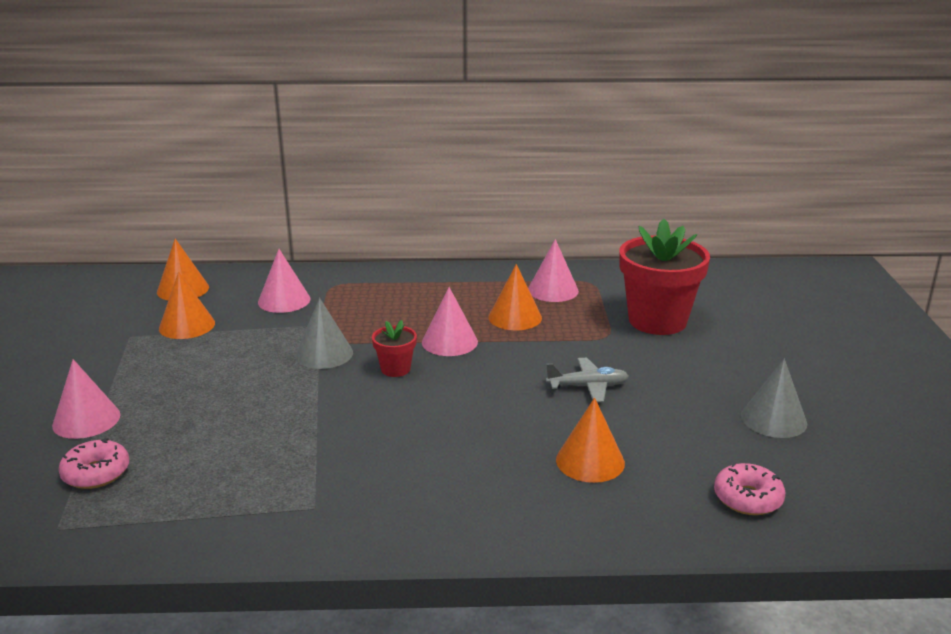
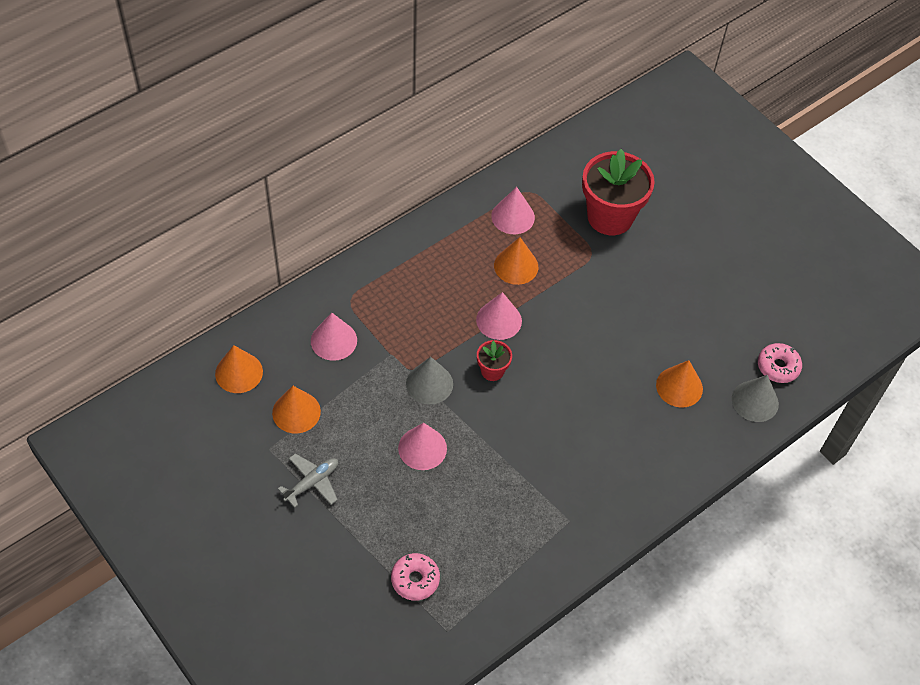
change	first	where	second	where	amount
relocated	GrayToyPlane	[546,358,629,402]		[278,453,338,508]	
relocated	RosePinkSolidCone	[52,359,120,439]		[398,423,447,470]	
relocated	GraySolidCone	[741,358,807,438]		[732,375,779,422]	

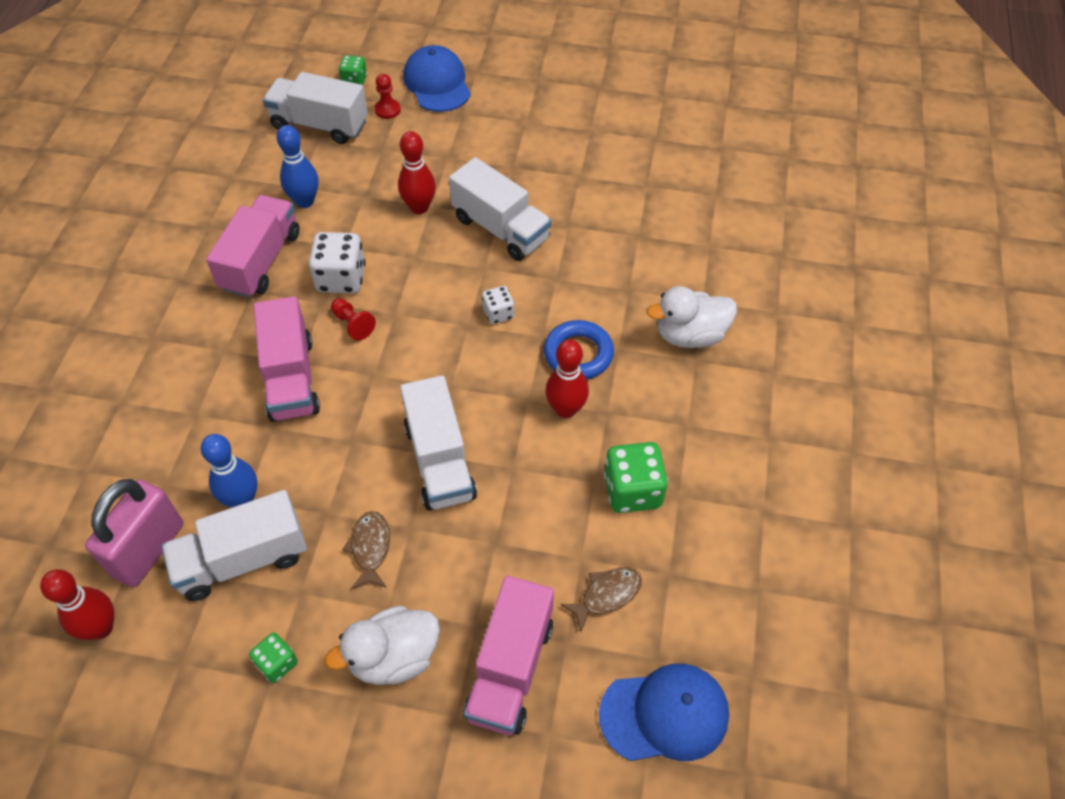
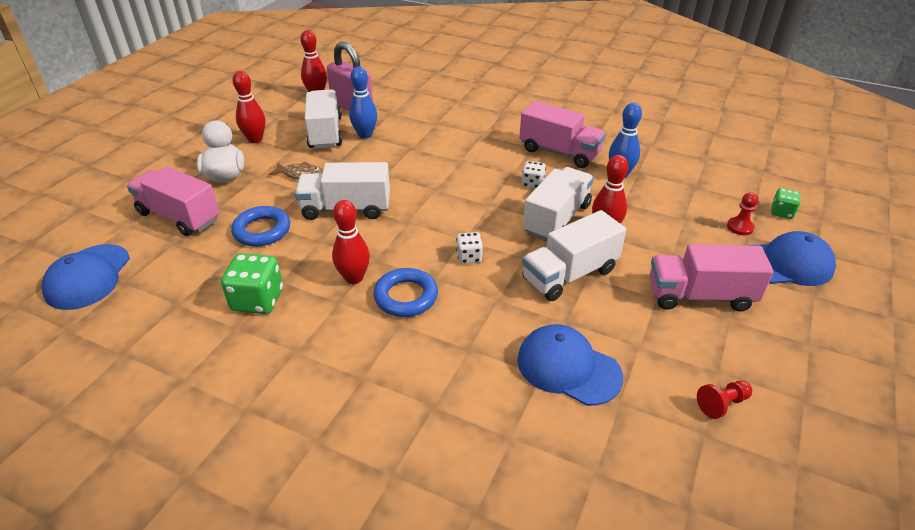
change	first	where	second	where	amount
appeared			RoyalBlueTorus	[231,206,290,246]	
exchanged	GreenDie	[249,632,298,683]	RedTenpin	[232,71,266,143]	
appeared			RoyalBlueCap	[517,324,623,406]	
size	WhiteDie	[309,232,365,293]		[521,161,546,189]	x0.57
relocated	WhiteLorry	[263,72,368,144]		[523,167,594,242]	
relocated	RosePinkLorry	[254,296,320,422]		[649,244,774,312]	
relocated	RedPawn	[331,298,376,340]		[697,380,752,419]	
missing	RussetFish	[560,567,642,632]			
missing	WhiteRubberDuck	[646,286,737,348]			

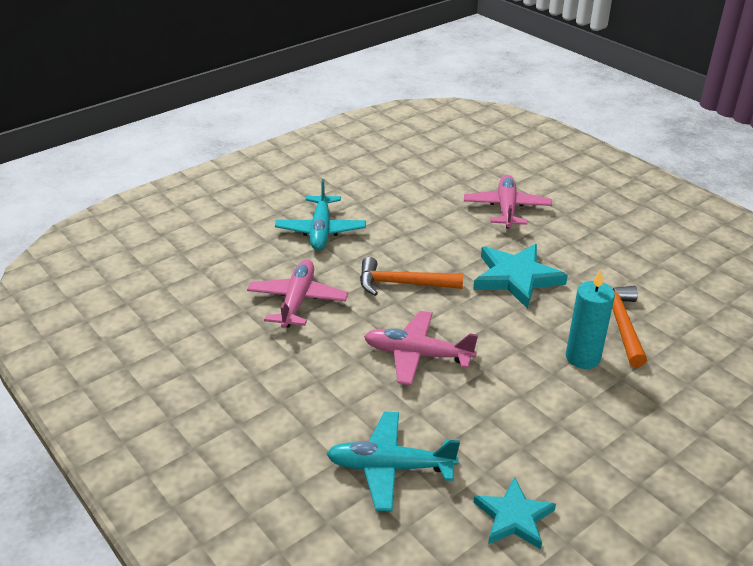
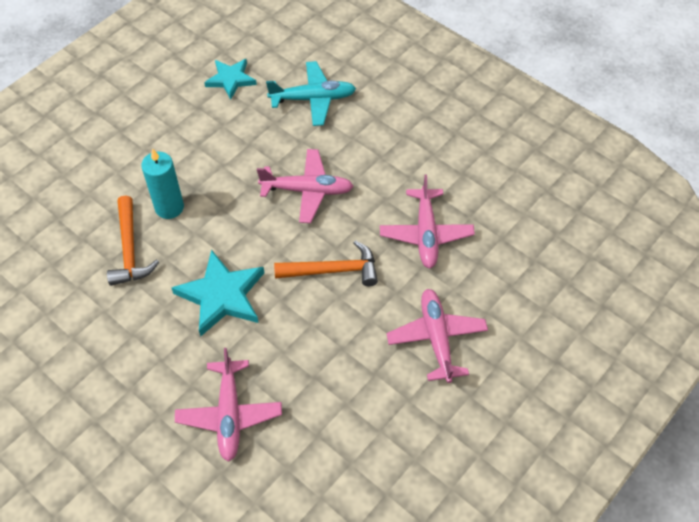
change	first	where	second	where	amount
colour	AquaToyPlane	[275,179,366,250]	RosePinkToyPlane	[386,289,488,383]	

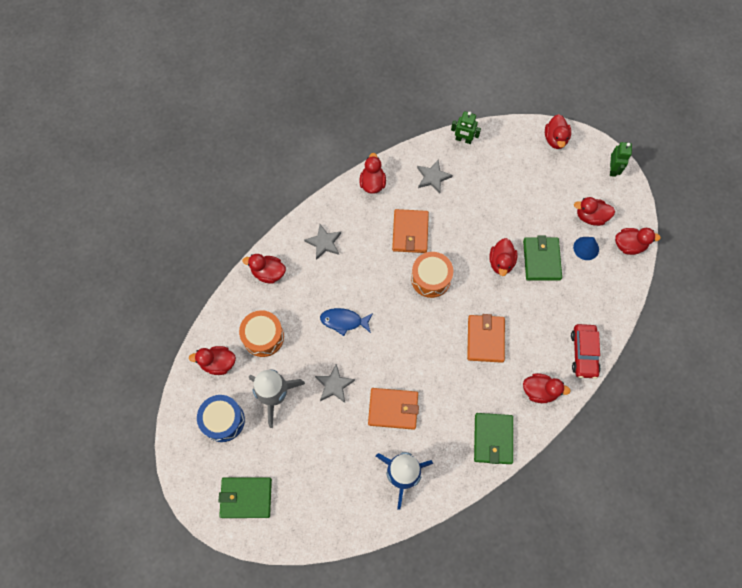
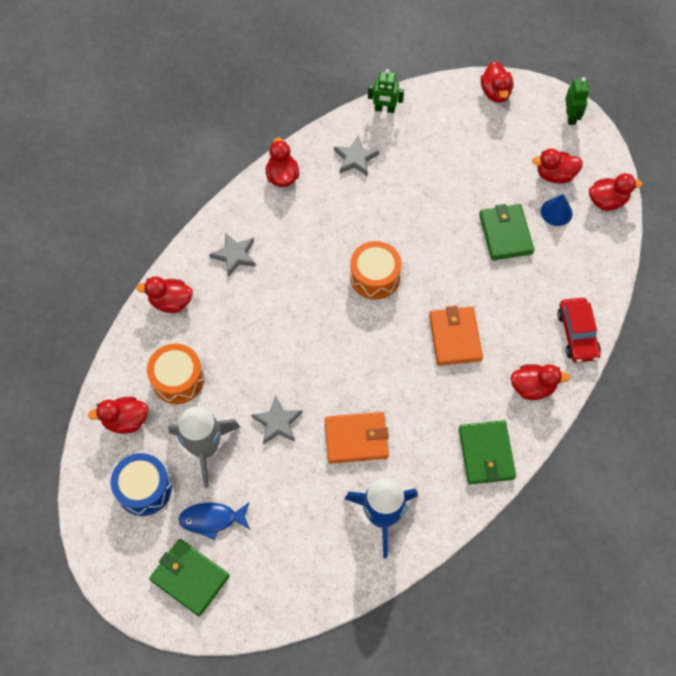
change	first	where	second	where	amount
spun	GreenWallet	[219,477,272,518]		[149,539,229,617]	45 degrees clockwise
relocated	RoyalBlueFish	[320,308,373,336]		[178,502,250,540]	
missing	BrightOrangeWallet	[392,209,429,253]			
missing	RedRubberDuck	[489,238,518,276]			

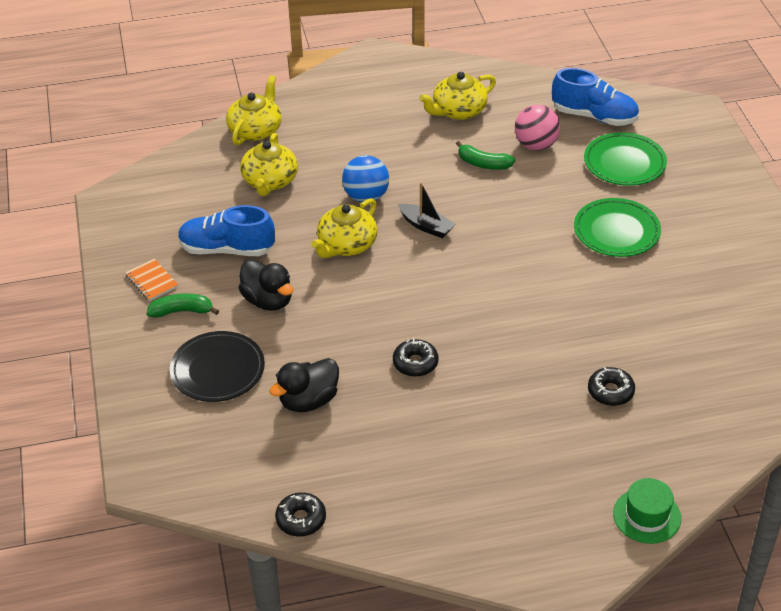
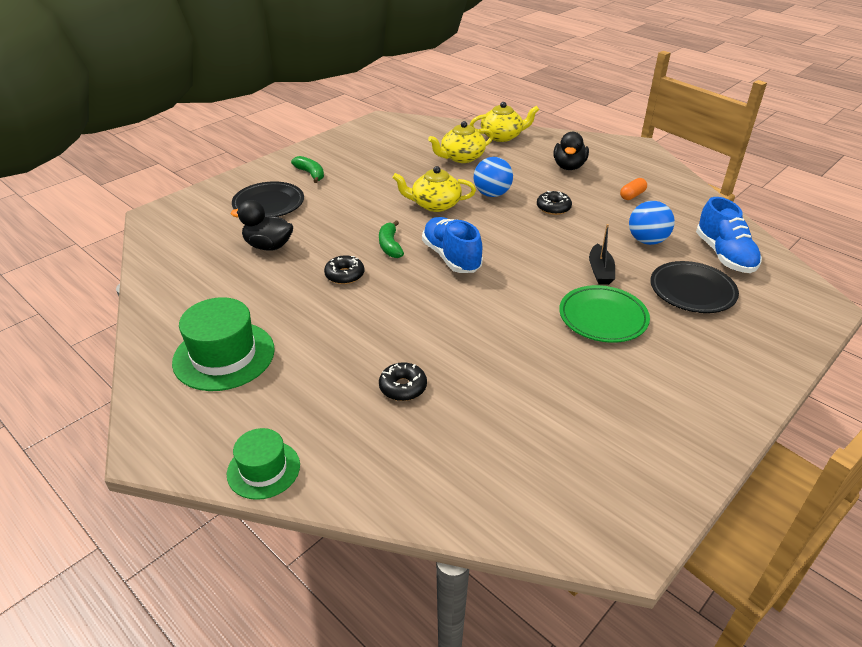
change	first	where	second	where	amount
appeared			GreenTallHat	[172,297,275,391]	
relocated	GreenBananaFruit	[456,141,515,170]		[379,220,404,258]	
relocated	RoyalBlueShoe	[178,205,275,256]		[422,217,483,273]	
relocated	EbonyGlazedDonut	[275,492,326,537]		[537,191,572,215]	
relocated	EbonyRubberDuck	[239,259,293,311]		[553,132,589,170]	
relocated	EbonyToyBoat	[398,182,456,238]		[589,224,615,285]	
exchanged	YellowTeapot	[419,72,496,120]	BrightOrangePill	[620,178,647,200]	
colour	RosePinkPlayBall	[515,105,560,151]	RoyalBluePlayBall	[629,201,675,245]	
colour	GreenFlatDish	[584,132,667,186]	EbonyFlatDish	[650,261,739,313]	
missing	BrightOrangeNotepad	[125,258,178,301]			

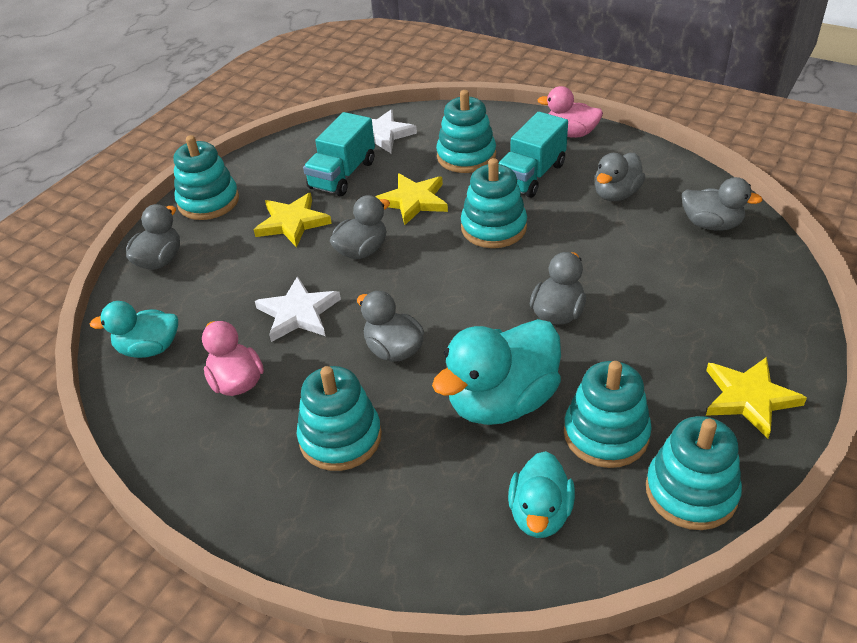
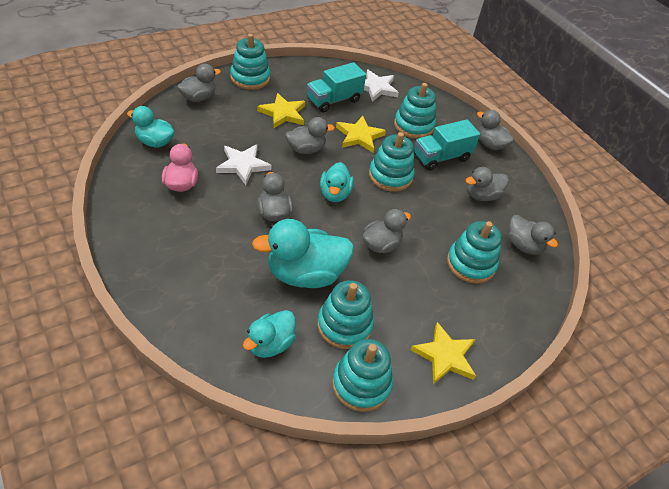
change	first	where	second	where	amount
appeared			AquaRubberDuck	[320,162,354,202]	
relocated	AquaStackingToy	[297,366,382,471]		[447,221,502,284]	
colour	RosePinkRubberDuck	[538,86,603,138]	GrayRubberDuck	[477,110,514,150]	

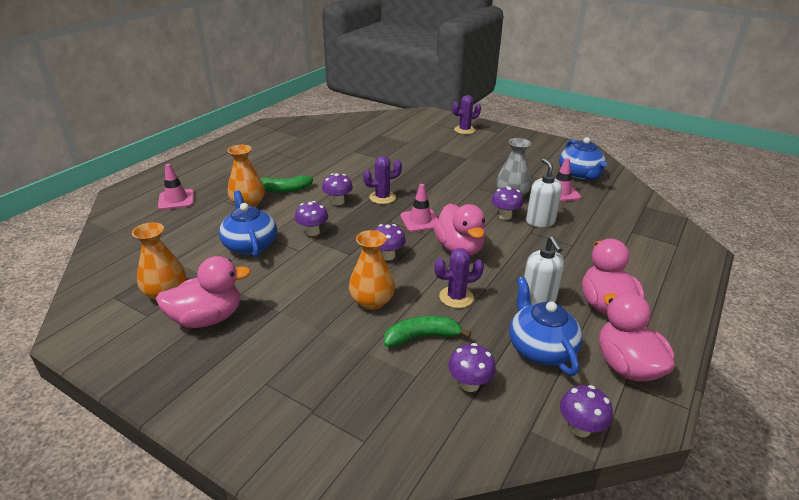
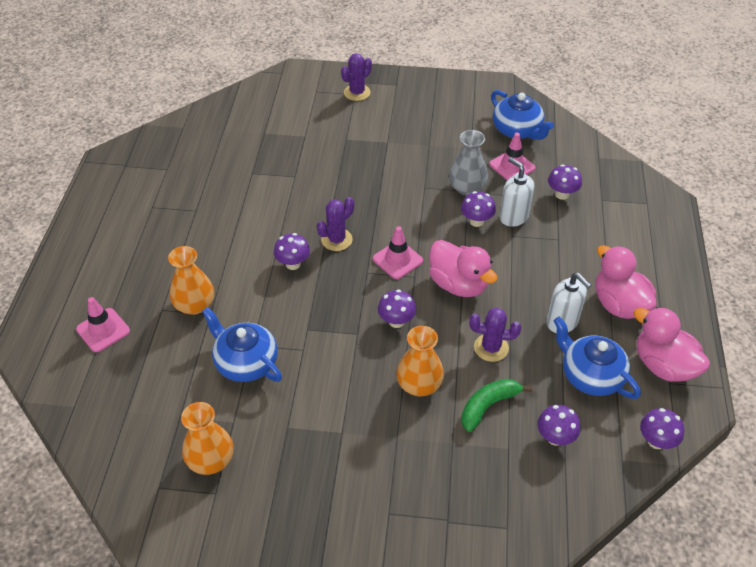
change	first	where	second	where	amount
spun	PurplePricklyPlant	[434,248,484,308]		[469,308,521,362]	45 degrees clockwise
relocated	PurpleMushroom	[295,201,328,236]		[548,164,582,200]	
missing	RosePinkRubberDuck	[156,256,251,328]			
missing	GreenBananaFruit	[261,175,313,193]			

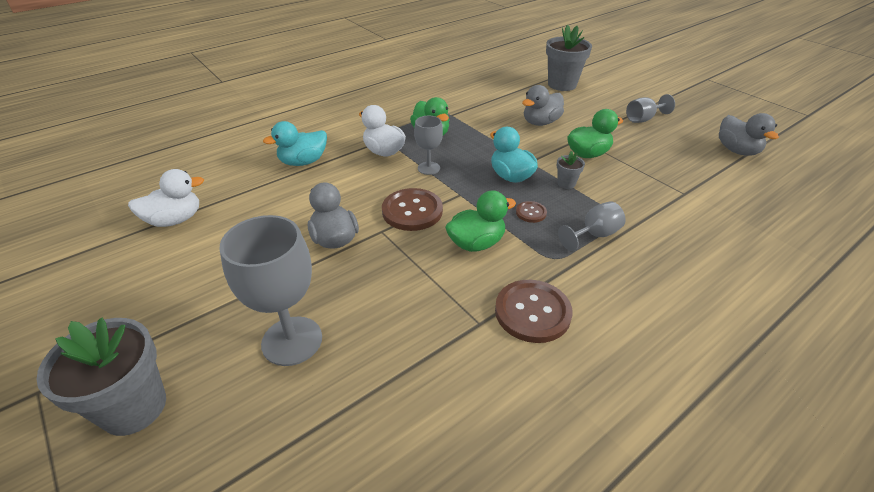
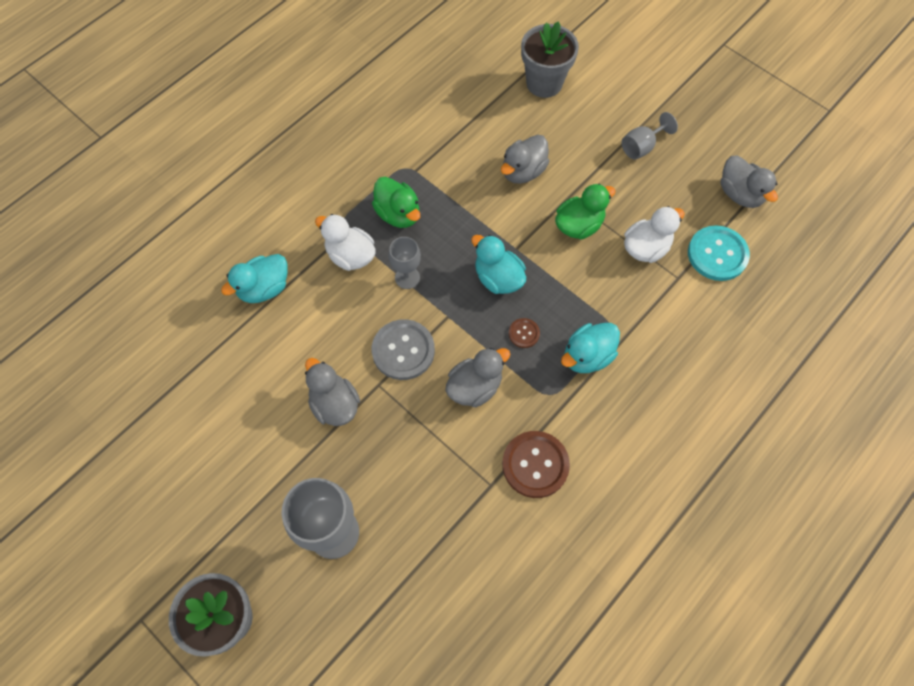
change	first	where	second	where	amount
colour	RussetShirtButton	[382,188,443,231]	GrayShirtButton	[372,319,435,380]	
colour	GreenRubberDuck	[445,191,516,252]	GrayRubberDuck	[445,348,510,407]	
exchanged	GrayWineGlass	[558,201,626,251]	AquaRubberDuck	[561,323,620,373]	
relocated	WhiteRubberDuck	[128,169,204,227]		[624,206,685,263]	
appeared			AquaShirtButton	[688,225,750,281]	
missing	GrayPottedPlant	[557,151,585,189]			

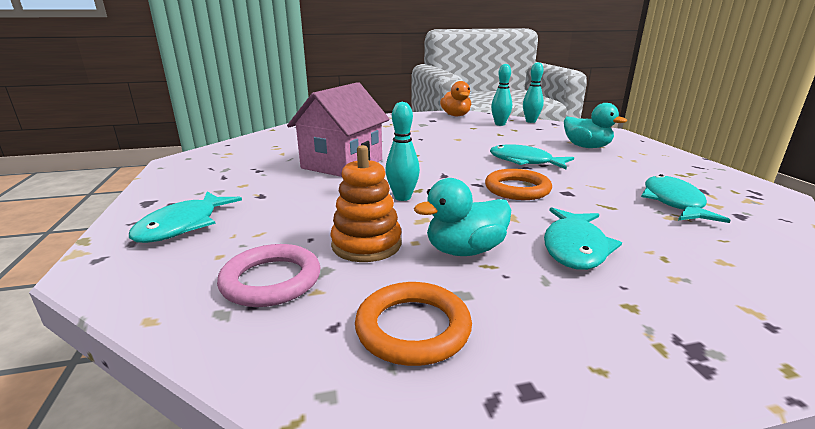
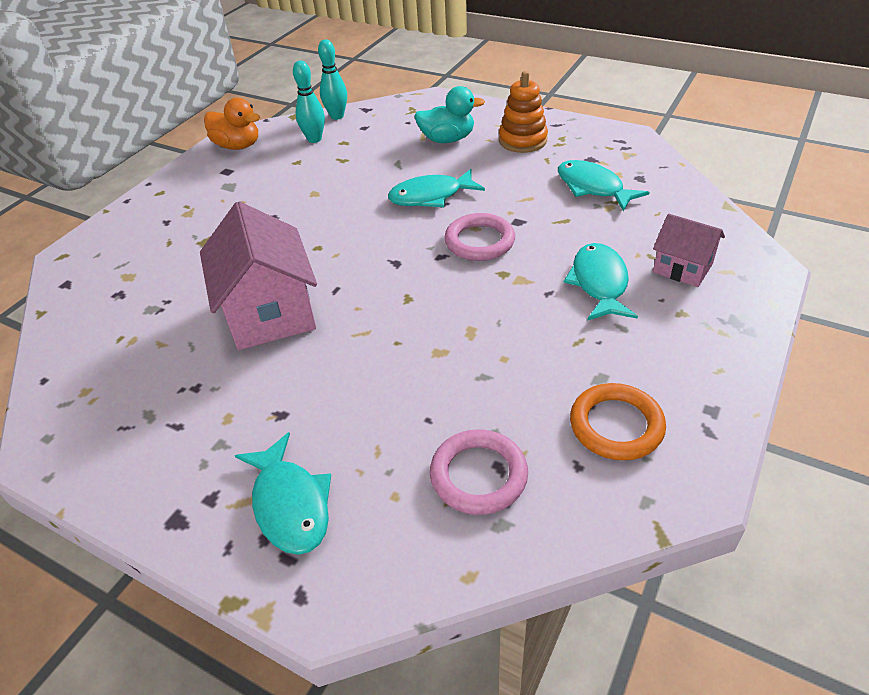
change	first	where	second	where	amount
colour	BrightOrangeTorus	[485,169,552,200]	RosePinkTorus	[444,213,515,261]	
relocated	BrightOrangeStackingToy	[330,145,402,262]		[499,71,548,153]	
spun	AquaFish	[544,207,622,270]		[564,243,638,321]	150 degrees counterclockwise
appeared			RosePinkHouse	[653,214,725,287]	
missing	AquaTenpin	[385,102,420,201]			
missing	AquaRubberDuck	[414,178,511,256]			

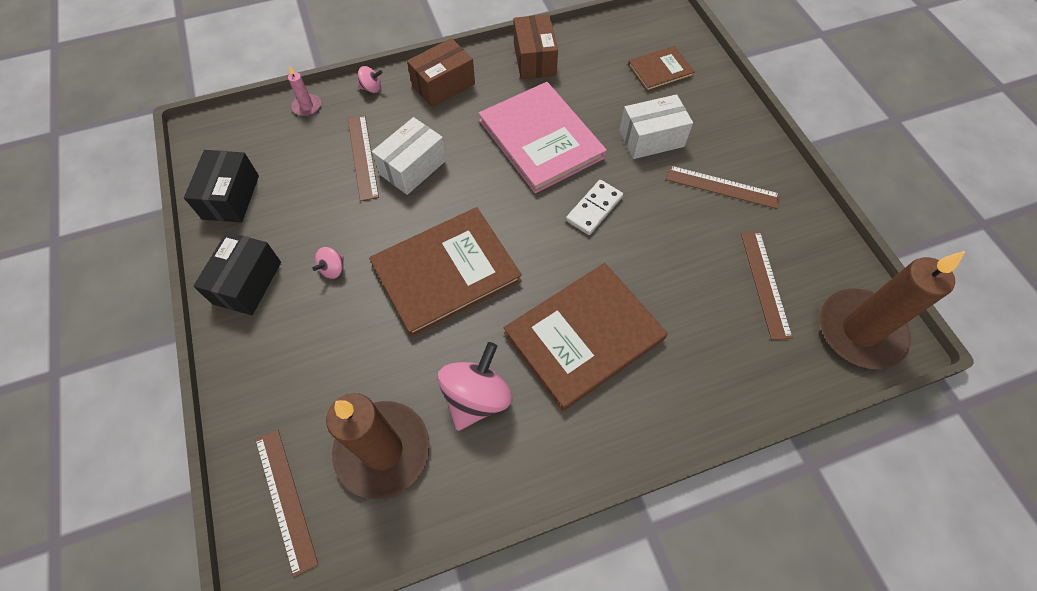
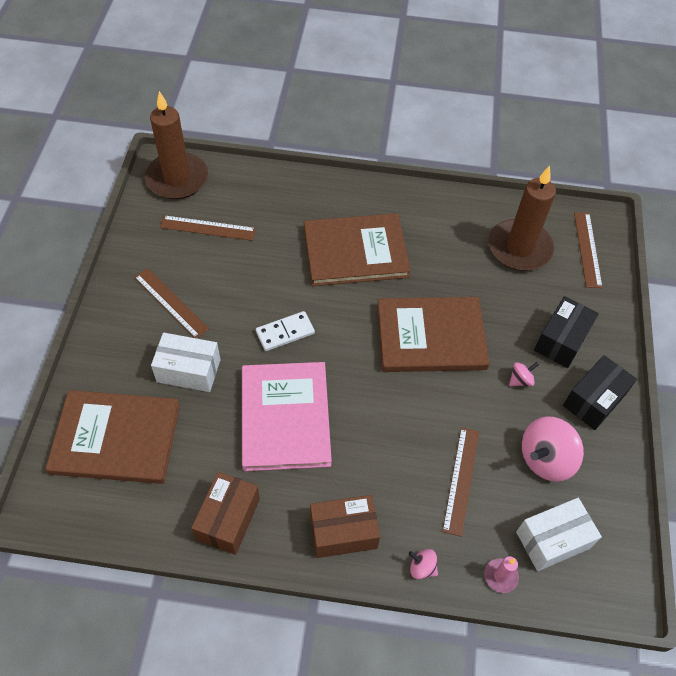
change	first	where	second	where	amount
size	RussetHardcover	[628,46,695,92]		[46,390,180,484]	x1.90
spun	RussetMeasuringStick	[741,231,793,340]		[160,215,256,241]	75 degrees clockwise
relocated	WhitePackage	[372,117,447,195]		[516,498,602,571]	
relocated	RosePinkSpinningTop	[438,342,512,431]		[522,416,584,482]	
relocated	EbonyPackage	[184,150,259,223]		[534,296,599,368]	

